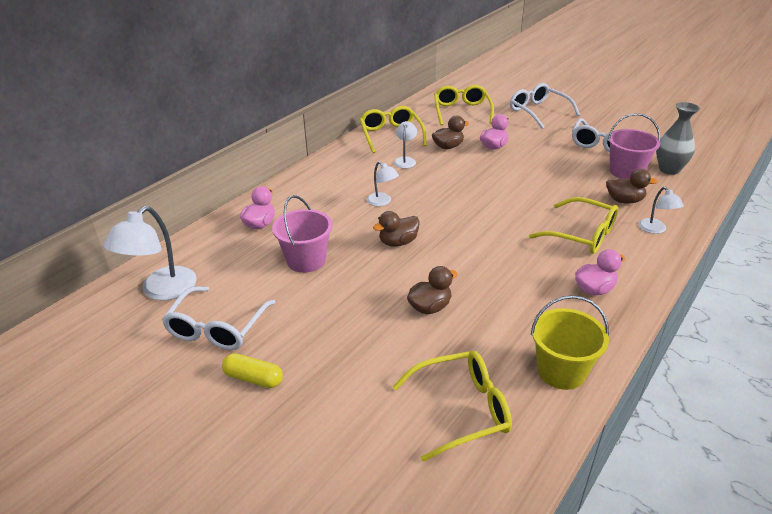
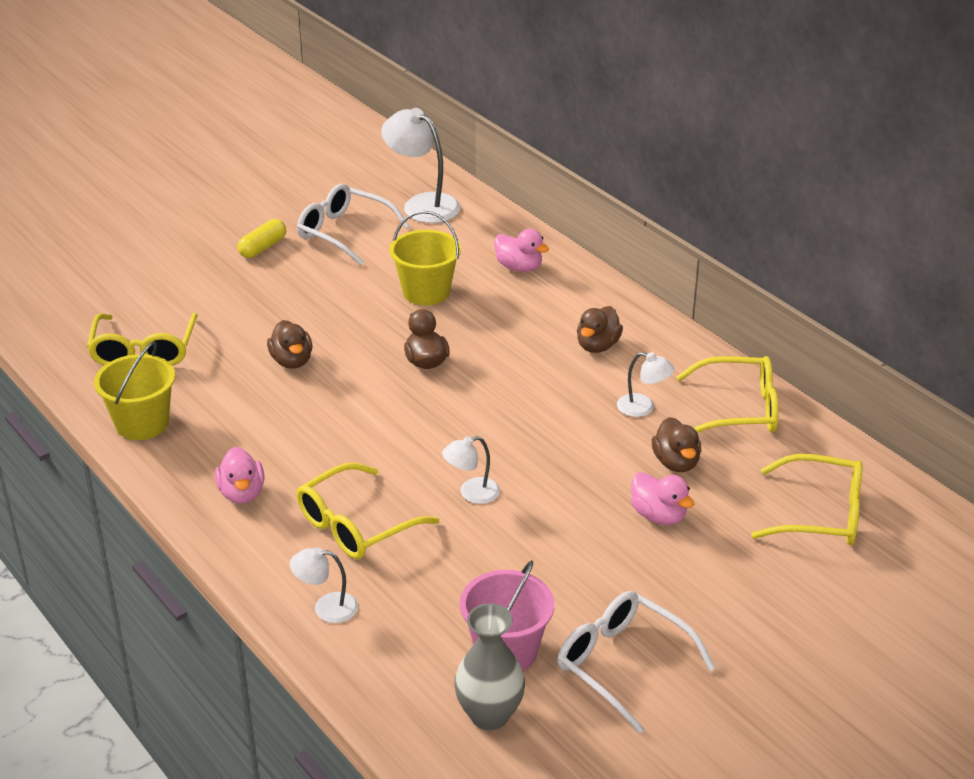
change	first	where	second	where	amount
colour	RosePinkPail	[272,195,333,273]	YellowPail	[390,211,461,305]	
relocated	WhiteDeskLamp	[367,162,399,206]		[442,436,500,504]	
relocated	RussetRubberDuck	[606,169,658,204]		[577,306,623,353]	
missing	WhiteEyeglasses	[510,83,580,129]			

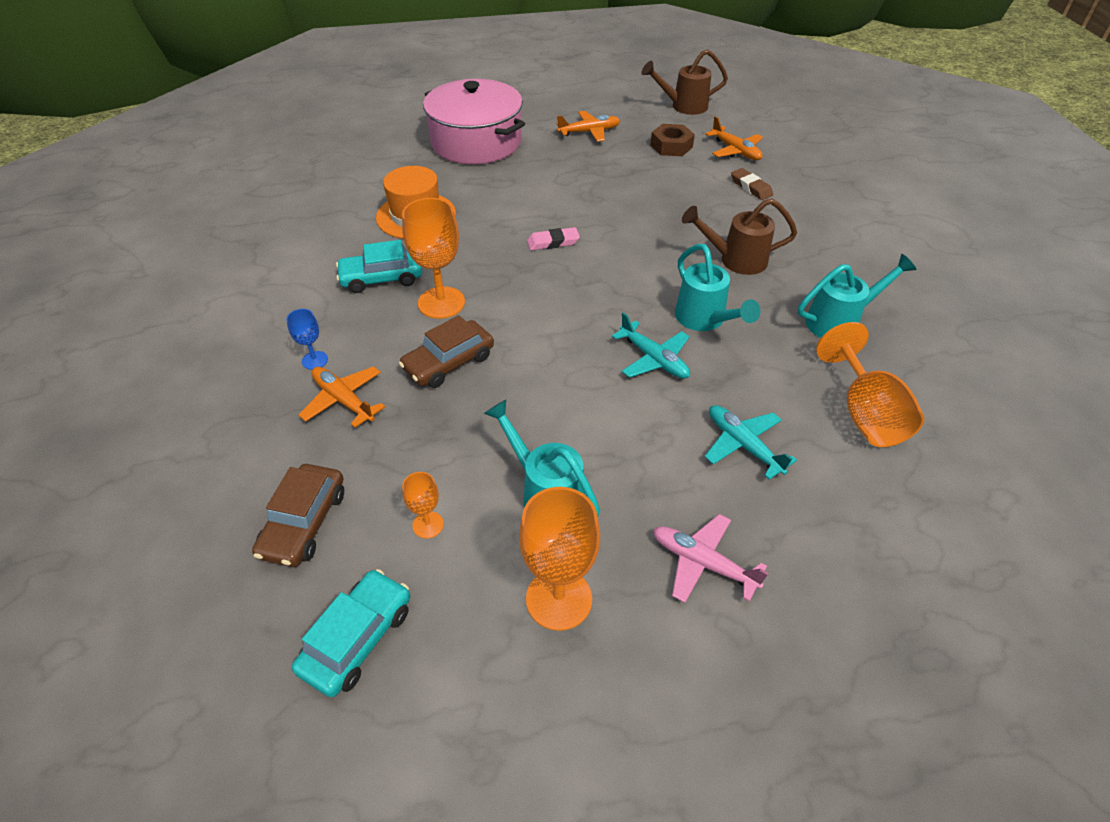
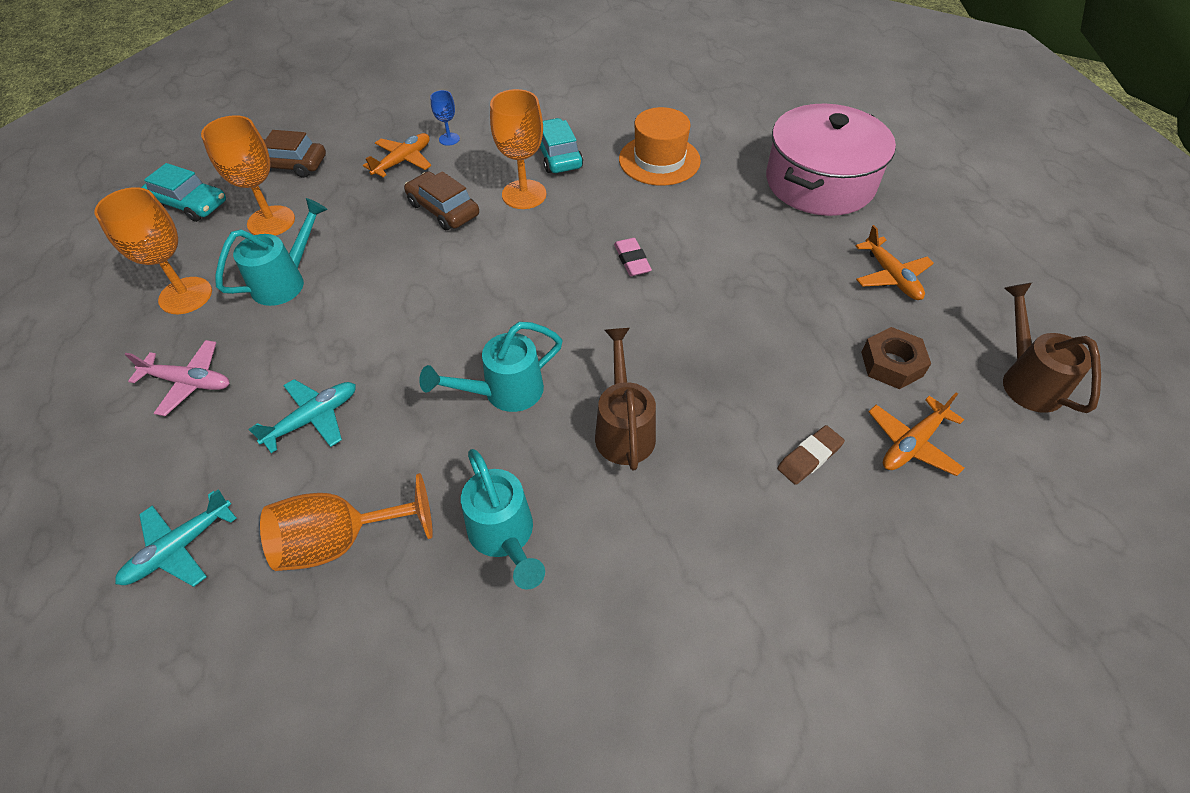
change	first	where	second	where	amount
relocated	AquaToyPlane	[612,312,690,379]		[115,489,237,587]	
spun	RosePinkToyPlane	[653,514,769,603]		[124,340,230,416]	75 degrees clockwise
size	BrightOrangeWineGlass	[402,472,444,539]		[201,115,295,236]	x1.99

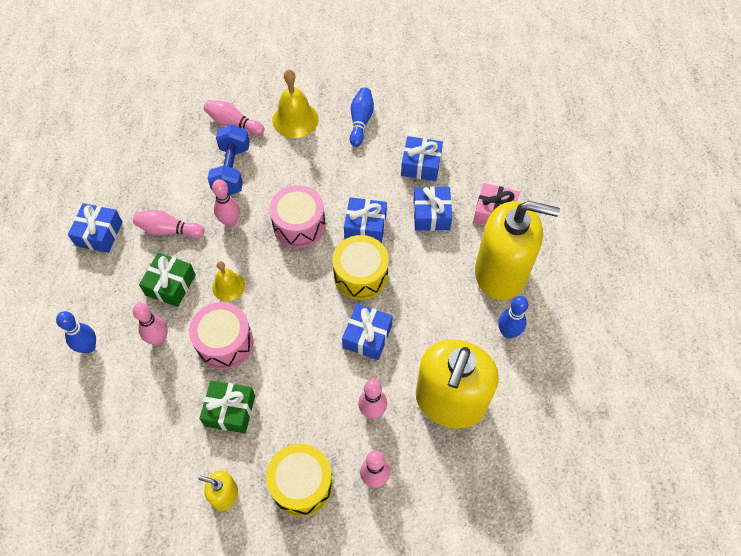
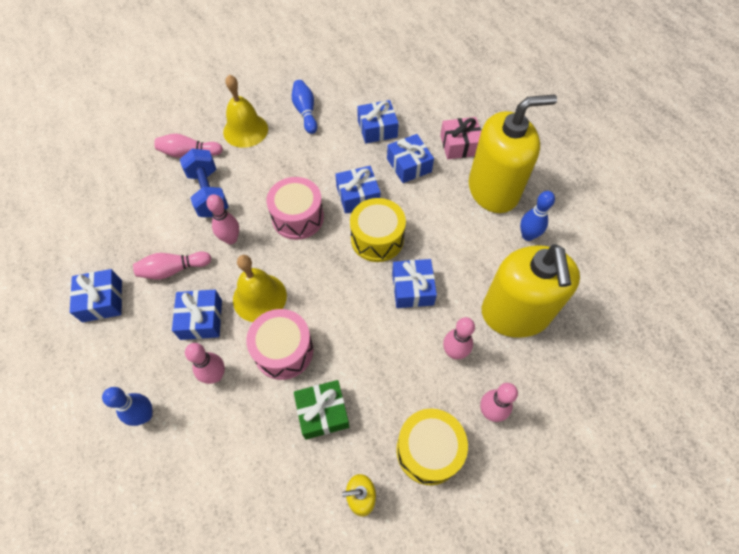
change	first	where	second	where	amount
colour	GreenWrappedGift	[139,253,196,307]	RoyalBlueWrappedGift	[172,290,222,340]	
size	YellowSchoolBell	[212,261,245,301]		[233,255,287,322]	x1.59

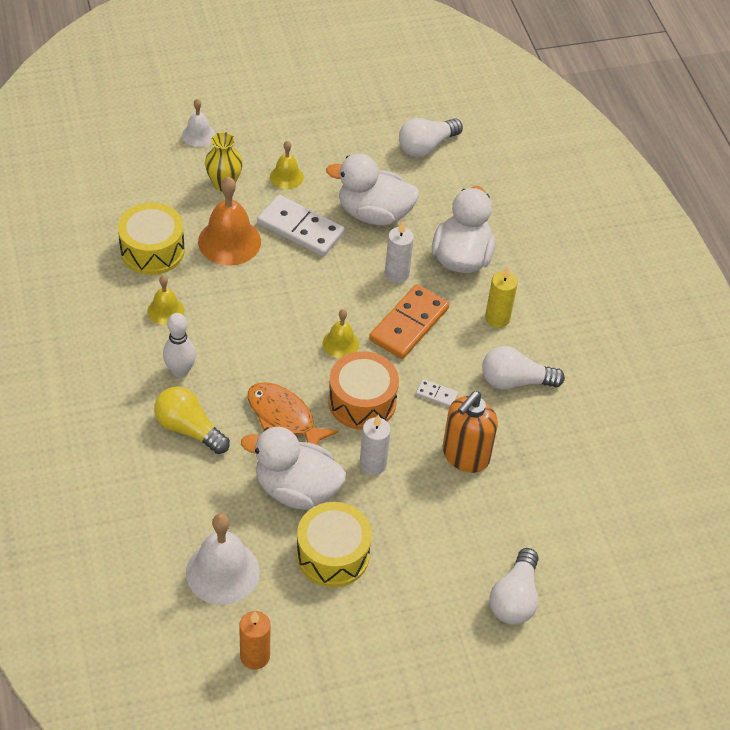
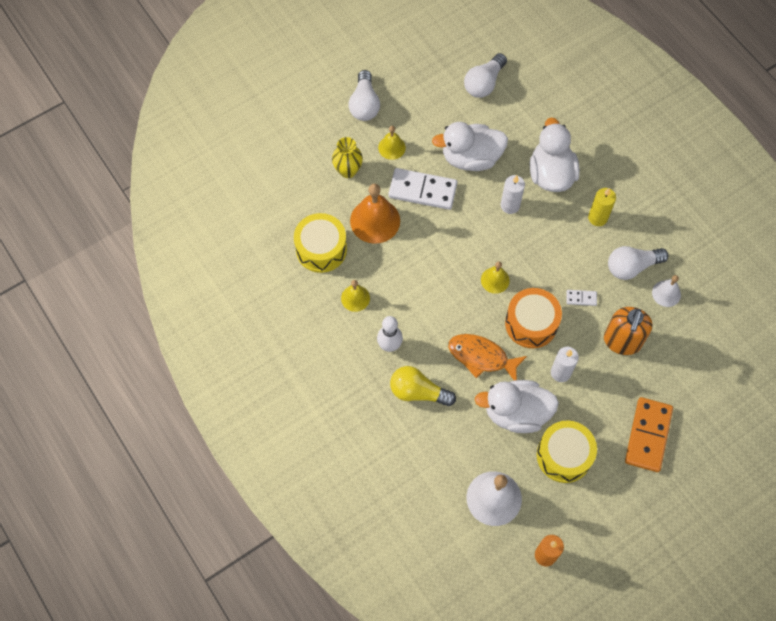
change	first	where	second	where	amount
relocated	WhiteLightBulb	[489,548,538,625]		[349,70,380,121]	
relocated	BrightOrangeDomino	[369,284,449,359]		[625,397,673,472]	
relocated	WhiteSchoolBell	[182,99,215,147]		[652,275,681,307]	

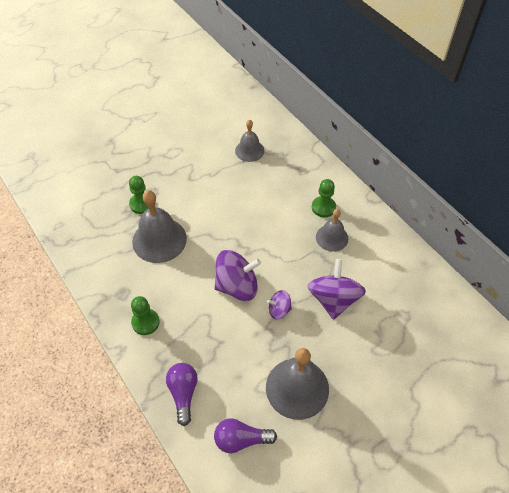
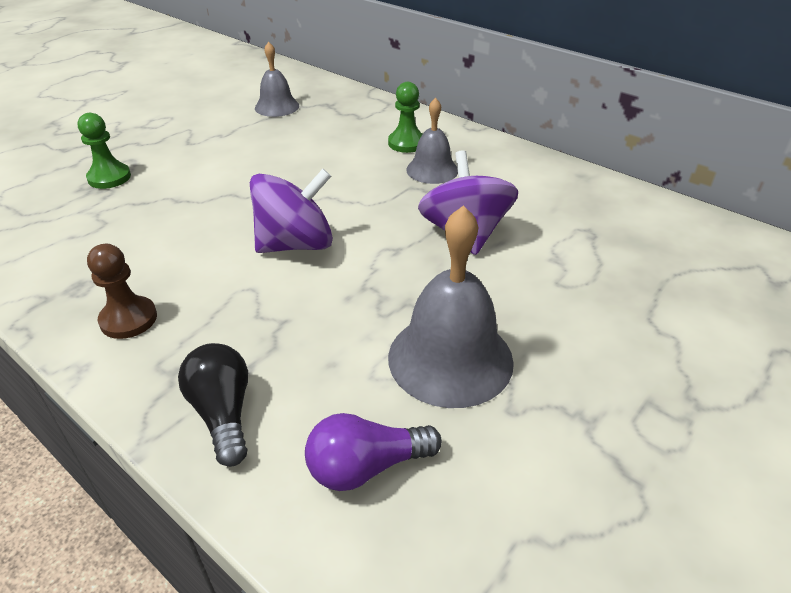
change	first	where	second	where	amount
colour	GreenPawn	[131,296,160,335]	RussetPawn	[87,244,157,339]	
colour	PurpleLightBulb	[166,363,198,426]	EbonyLightBulb	[178,343,248,467]	
missing	GraySchoolBell	[132,190,187,263]			
missing	PurpleSpinningTop	[267,290,292,320]			

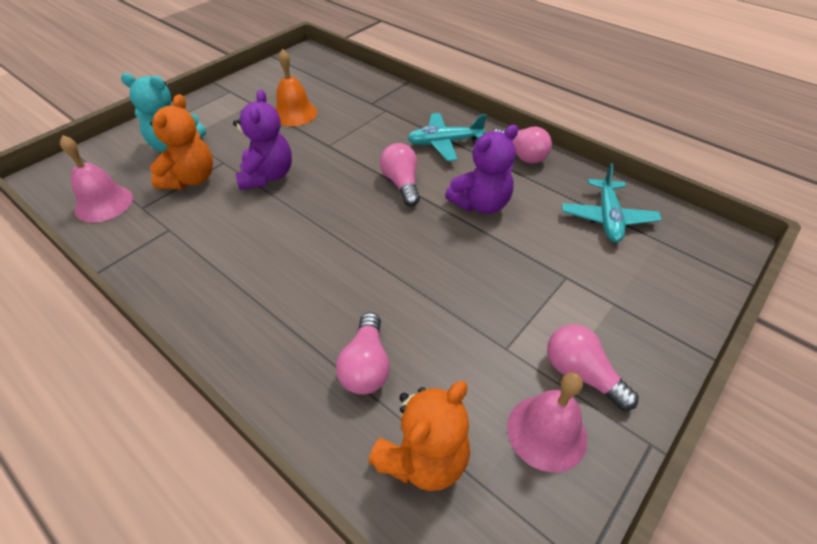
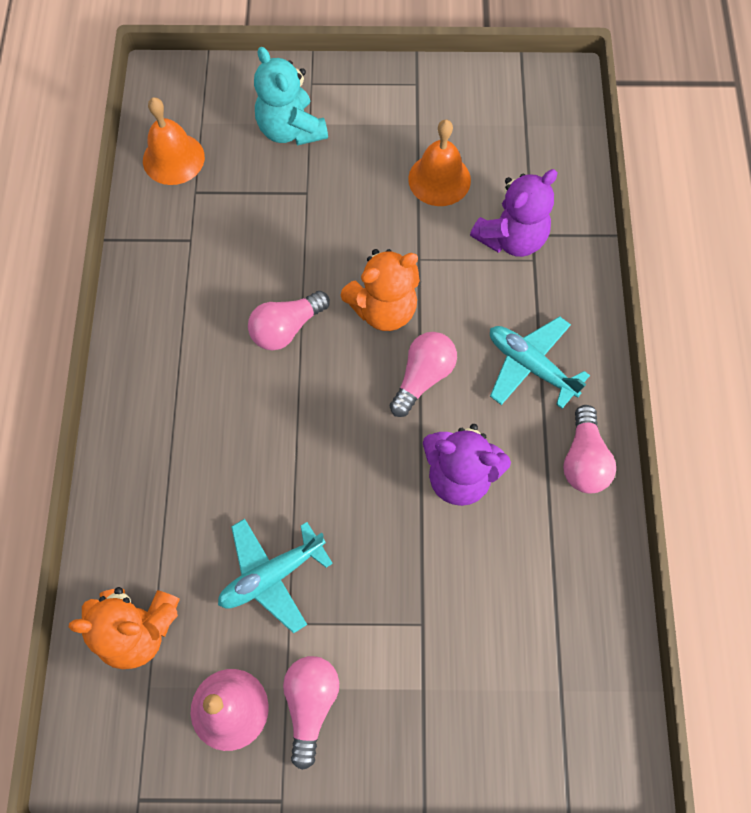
change	first	where	second	where	amount
colour	RosePinkSchoolBell	[60,135,133,222]	BrightOrangeSchoolBell	[143,97,205,185]	
relocated	AquaToyPlane	[562,163,662,242]		[218,519,333,633]	
relocated	RosePinkLightBulb	[336,312,390,394]		[248,291,330,350]	
relocated	BrightOrangeTeddy	[150,94,213,189]		[341,249,420,331]	
relocated	PurpleTeddy	[233,89,292,190]		[470,169,557,257]	

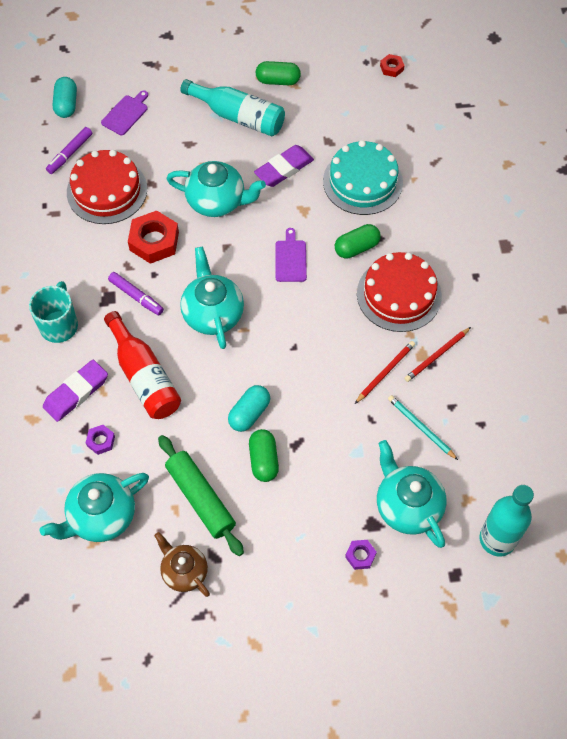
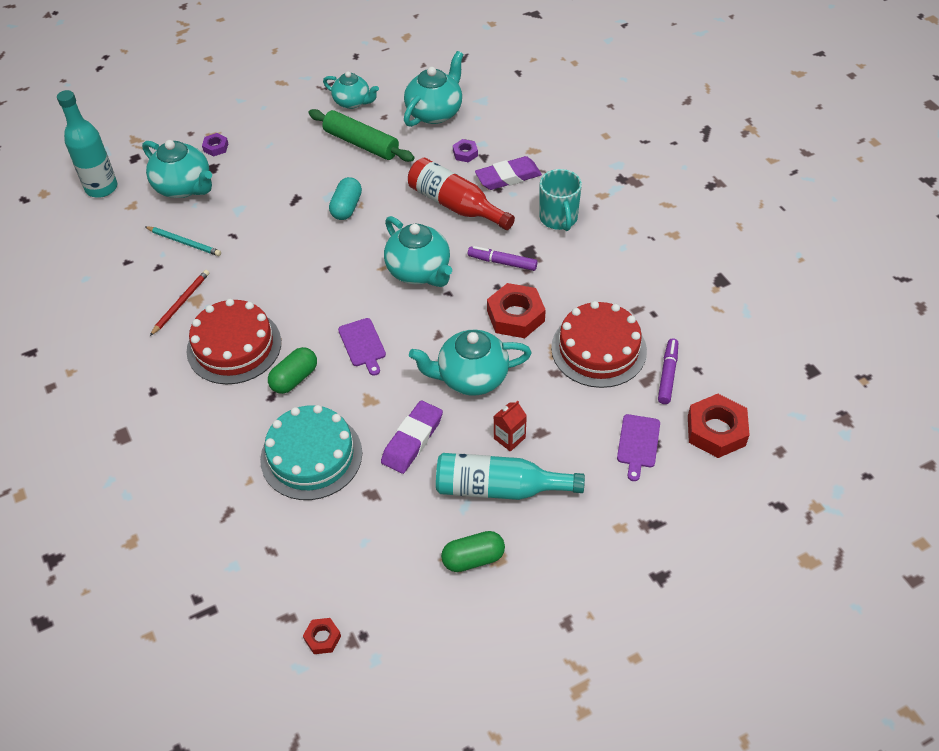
change	first	where	second	where	amount
colour	RussetTeapot	[155,532,210,597]	AquaTeapot	[323,71,379,109]	
spun	PurplePencilEraser	[43,360,108,422]		[475,156,542,190]	45 degrees clockwise
appeared			RedMilkCarton	[493,401,527,452]	
exchanged	AquaPill	[53,77,77,118]	RedNut	[688,394,750,458]	
missing	GreenPill	[249,429,279,482]			
missing	RedWoodenPencil	[355,341,415,404]			

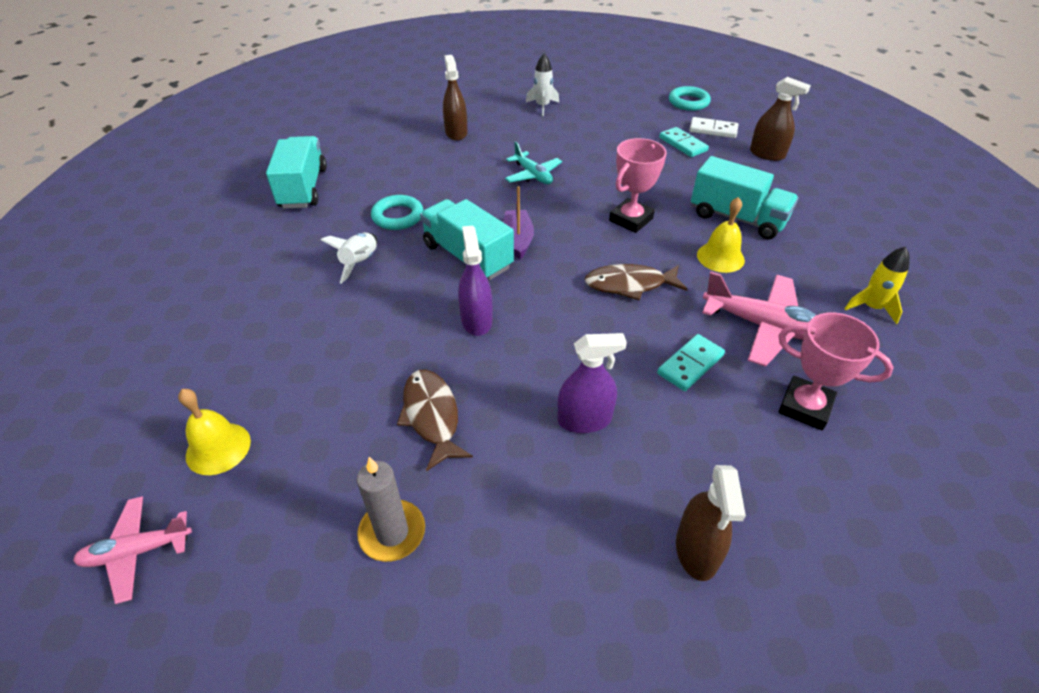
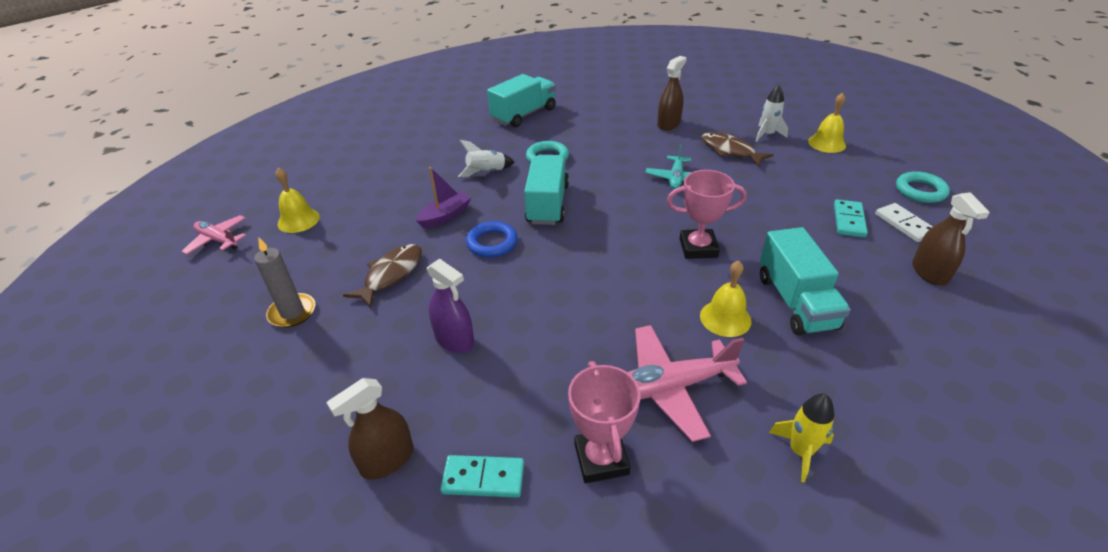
change	first	where	second	where	amount
relocated	PurpleToyBoat	[503,186,534,259]		[416,167,472,229]	
relocated	AquaDomino	[657,334,725,391]		[440,455,524,498]	
exchanged	PurpleSprayer	[458,226,492,336]	RoyalBlueTorus	[466,221,518,258]	
spun	RosePinkToyPlane	[702,271,817,367]		[627,325,747,442]	90 degrees clockwise
relocated	RussetFish	[585,264,688,300]		[701,132,774,167]	
appeared			YellowSchoolBell	[808,93,846,153]	

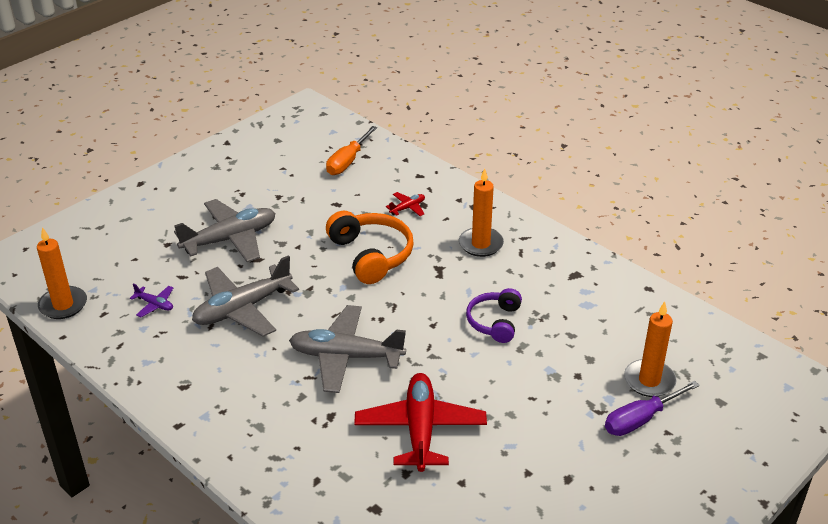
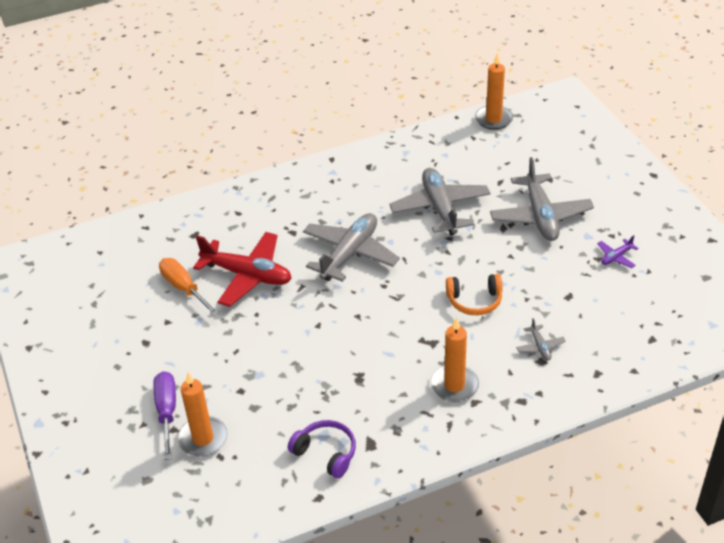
change	first	where	second	where	amount
relocated	BrightOrangeFlatScrewdriver	[326,126,377,175]		[159,258,219,316]	
relocated	PurpleOverEarHeadphones	[466,288,522,343]		[288,420,356,478]	
size	BrightOrangeOverEarHeadphones	[326,211,414,284]		[446,274,503,315]	x0.65
colour	RedToyPlane	[386,192,425,216]	GrayToyPlane	[516,318,566,361]	
relocated	PurpleToyPlane	[130,283,174,317]		[597,235,639,268]	

